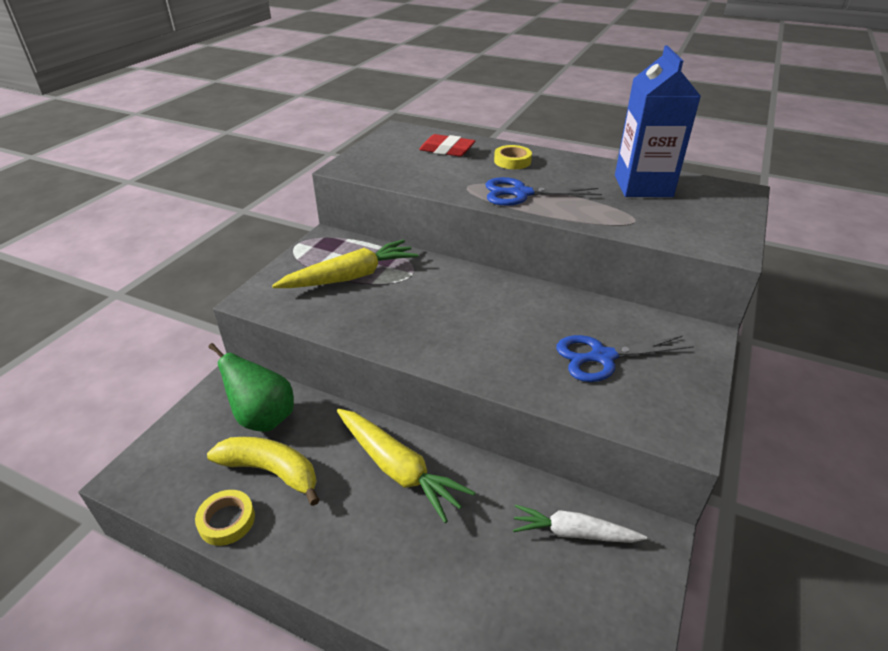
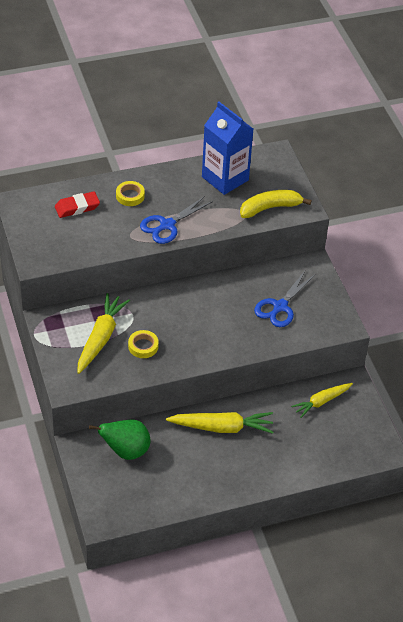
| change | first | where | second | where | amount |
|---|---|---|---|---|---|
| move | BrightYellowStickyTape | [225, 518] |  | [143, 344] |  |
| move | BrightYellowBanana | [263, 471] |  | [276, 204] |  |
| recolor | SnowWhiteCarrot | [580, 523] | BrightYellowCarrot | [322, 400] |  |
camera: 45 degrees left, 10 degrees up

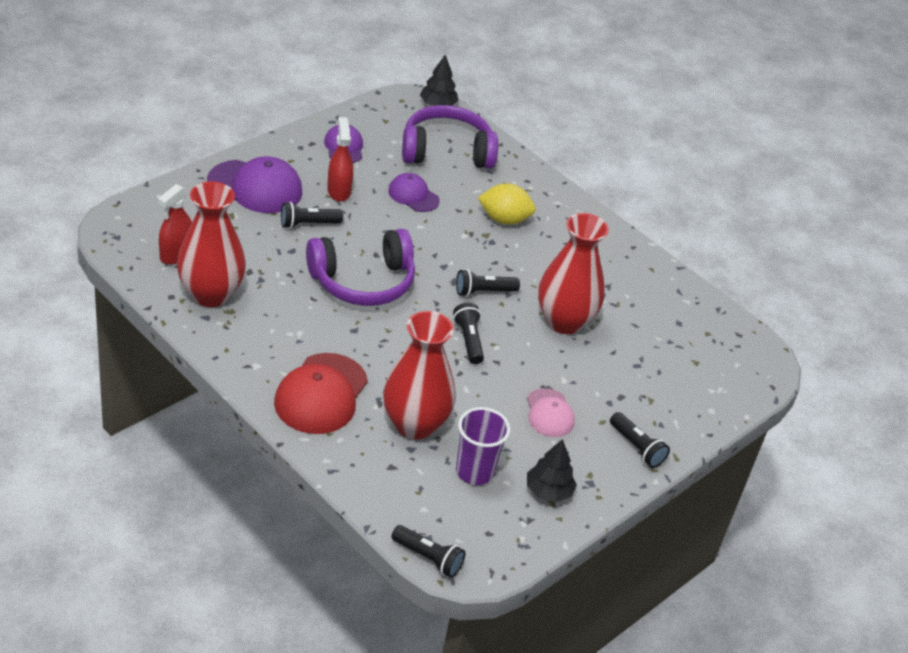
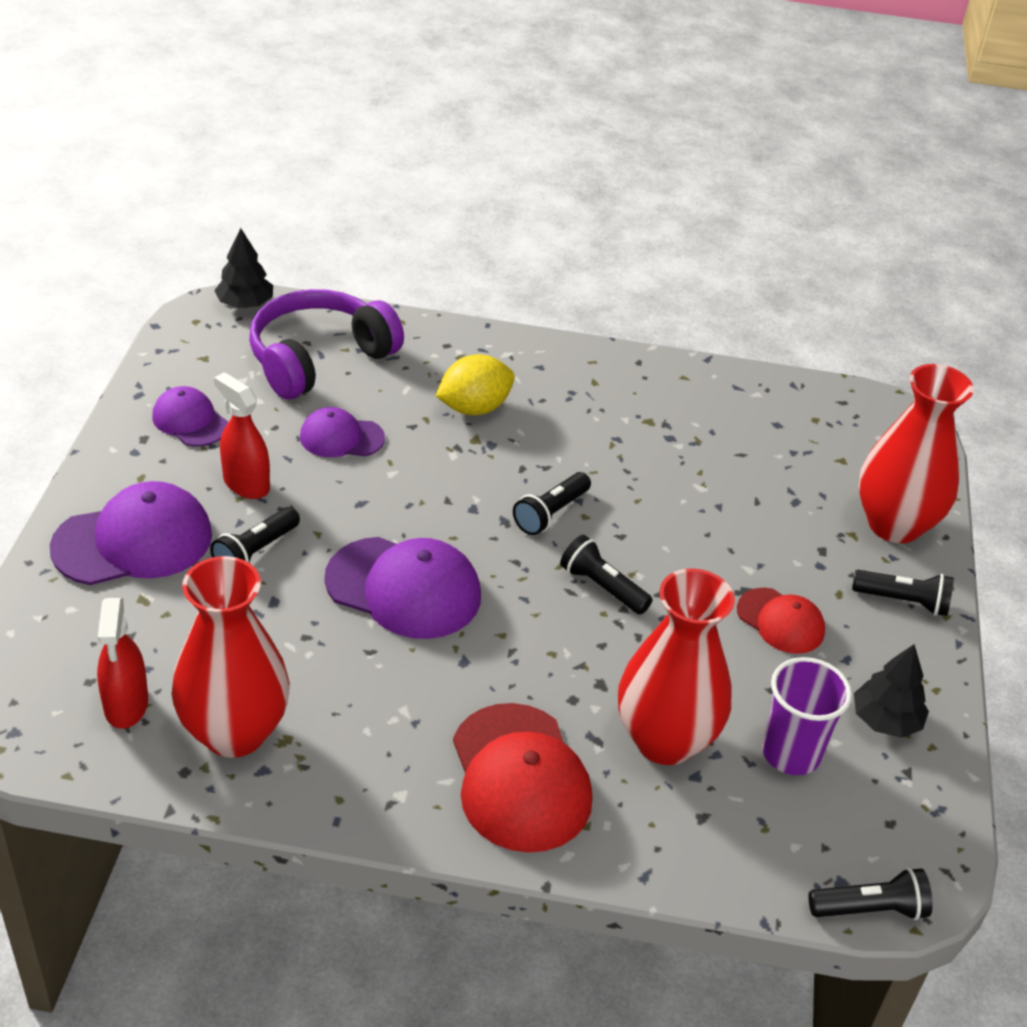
| change | first | where | second | where | amount |
|---|---|---|---|---|---|
| replace | PurpleOverEarHeadphones | [360, 267] | PurpleCap | [403, 588] |  |
| recolor | RosyCap | [551, 412] | CrimsonCap | [781, 621] |  |
| move | CrimsonFlowerVase | [573, 273] |  | [916, 453] |  |
camera: 35 degrees left, 0 degrees up

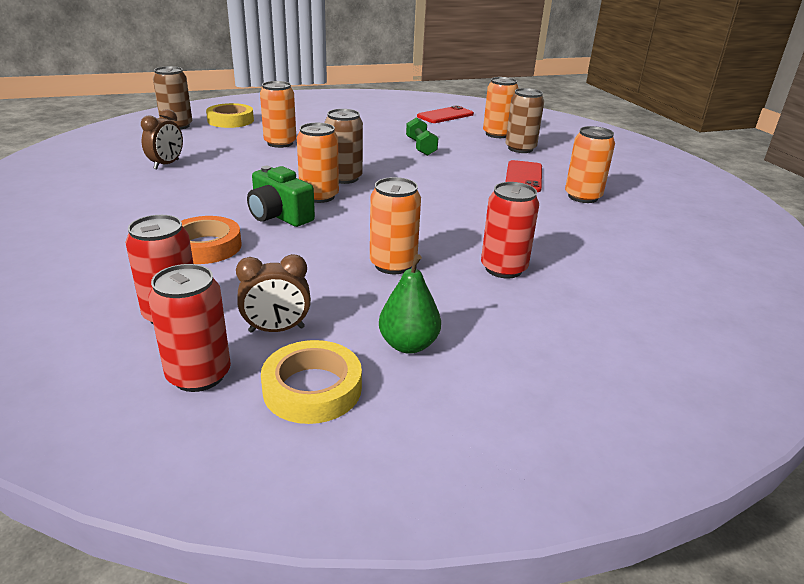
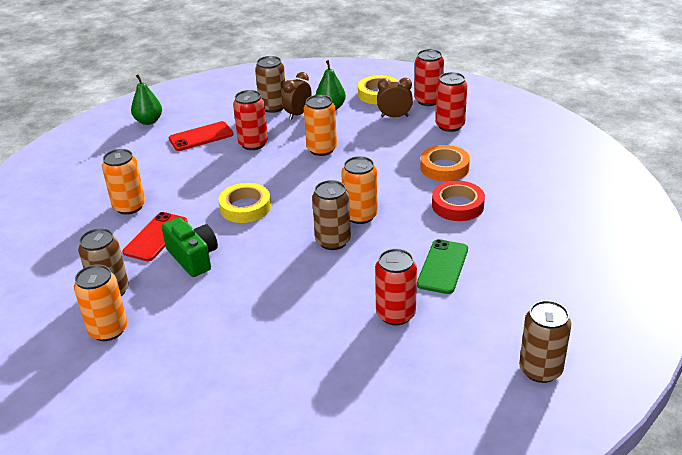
| change | first | where | second | where | amount |
|---|---|---|---|---|---|
| move | RussetClock | [162, 139] |  | [297, 96] |  |
| move | BrightYellowStickyTape | [230, 115] |  | [245, 203] |  |
| move | GreenCompactCamera | [281, 196] |  | [190, 247] |  |
| recolor | BrightOrangeTin | [278, 114] | CrimsonTin | [396, 286] |  |
| delete | GreenFreeWeight | [422, 136] |  |  |  |
| move | CrimsonPhone | [445, 114] |  | [201, 136] |  |
| insert |  |  | GreenPearFruit | [146, 99] |  |
| insert |  |  | RussetTin | [270, 84] |  |
| insert |  |  | GreenPhone | [442, 266] |  |
| insert |  |  | CrimsonStickyTape | [458, 201] |  |
camera: 165 degrees left, 5 degrees up

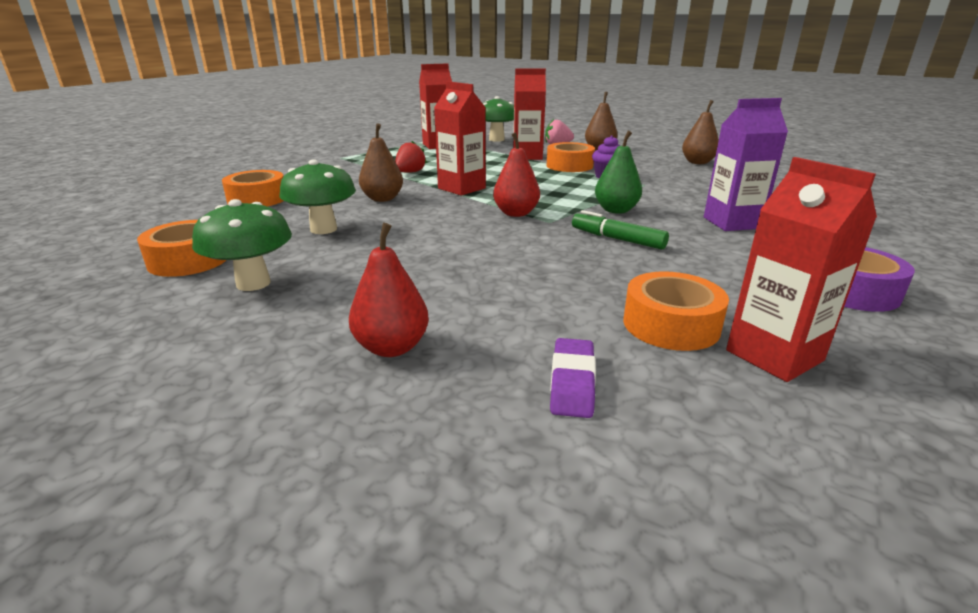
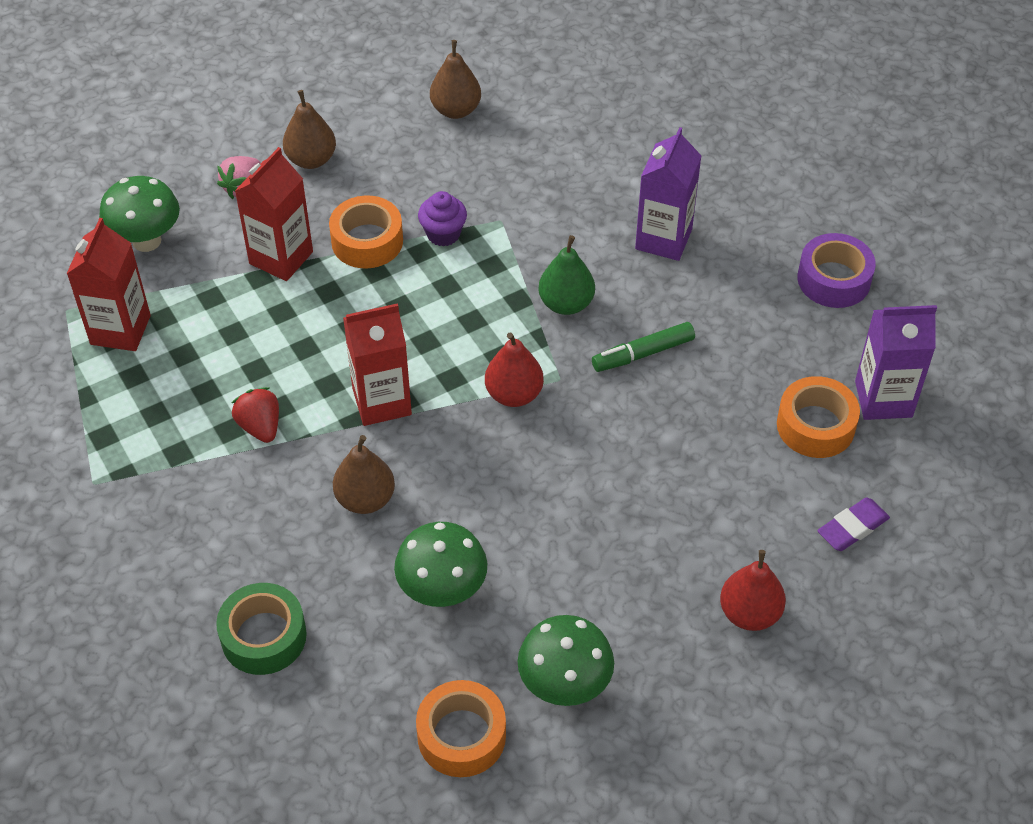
| change | first | where | second | where | amount |
|---|---|---|---|---|---|
| recolor | BrightOrangeStickyTape | [253, 188] | GreenStickyTape | [261, 629] |  |
| rotate | PurpleGumEraser | [573, 378] |  | [853, 524] | 75 degrees counterclockwise |
| recolor | CrimsonJuiceCarton | [801, 269] | PurpleJuiceCarton | [896, 362] |  |
camera: 60 degrees left, 25 degrees up

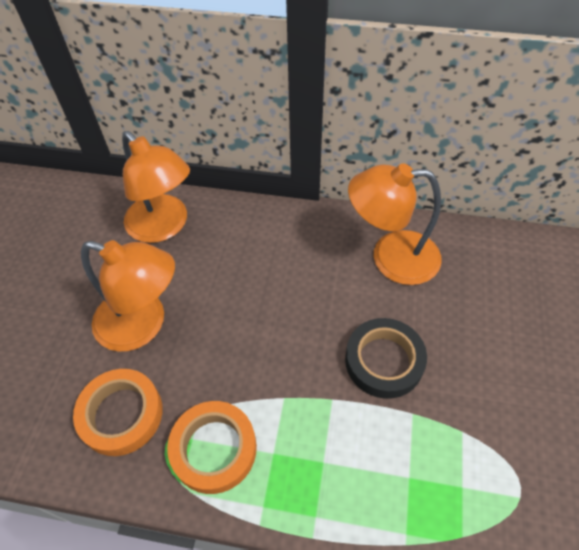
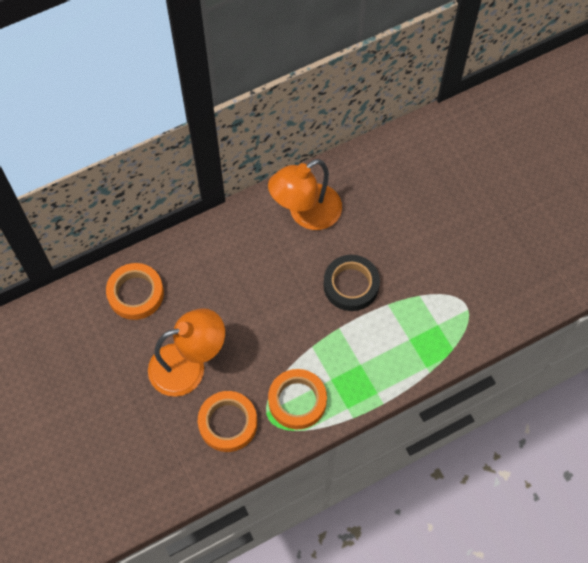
| change | first | where | second | where | amount |
|---|---|---|---|---|---|
| replace | BrightOrangeDeskLamp | [156, 187] | BrightOrangeStickyTape | [135, 291] |  |
camera: 40 degrees left, 10 degrees up

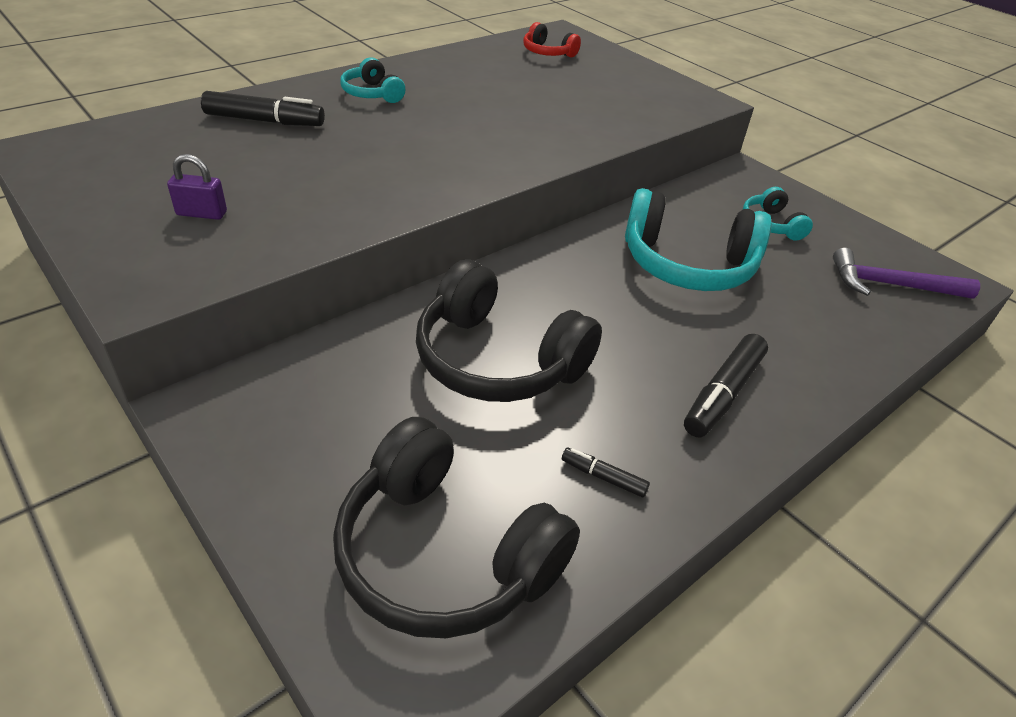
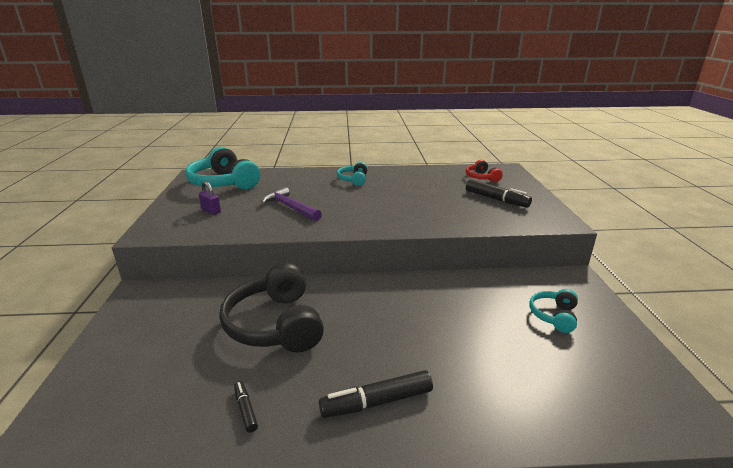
| change | first | where | second | where | amount |
|---|---|---|---|---|---|
| move | BlackFeltPen | [263, 108] |  | [499, 193] |  |
| delete | BlackOverEarHeadphones | [456, 527] |  |  |  |
| move | TurquoiseOverEarHeadphones | [698, 239] |  | [222, 168] |  |
| move | PurpleHammer | [906, 273] |  | [291, 204] |  |
camera: 40 degrees right, 15 degrees down

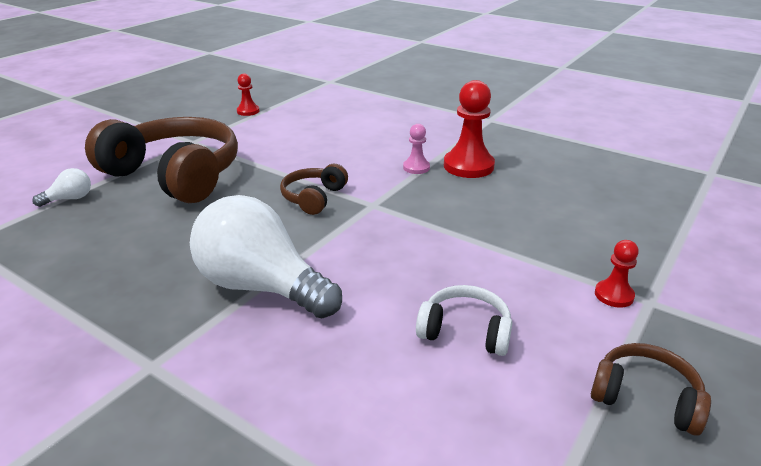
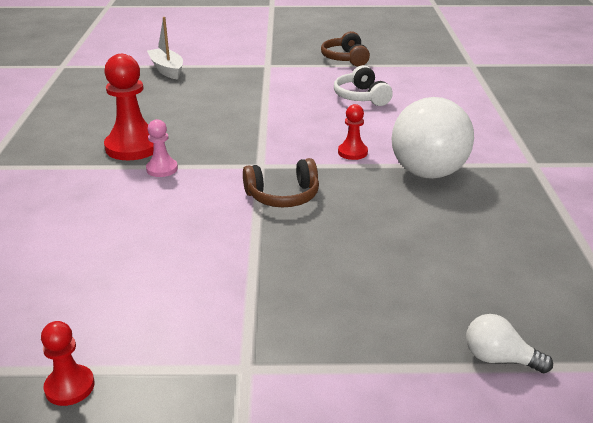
| change | first | where | second | where | amount |
|---|---|---|---|---|---|
| delete | RussetOverEarHeadphones | [161, 160] |  |  |  |
| move | CrimsonGamePawn | [617, 274] |  | [353, 132] |  |
| insert |  |  | SnowWhiteToyBoat | [165, 48] |  |
camera: 125 degrees left, 0 degrees up

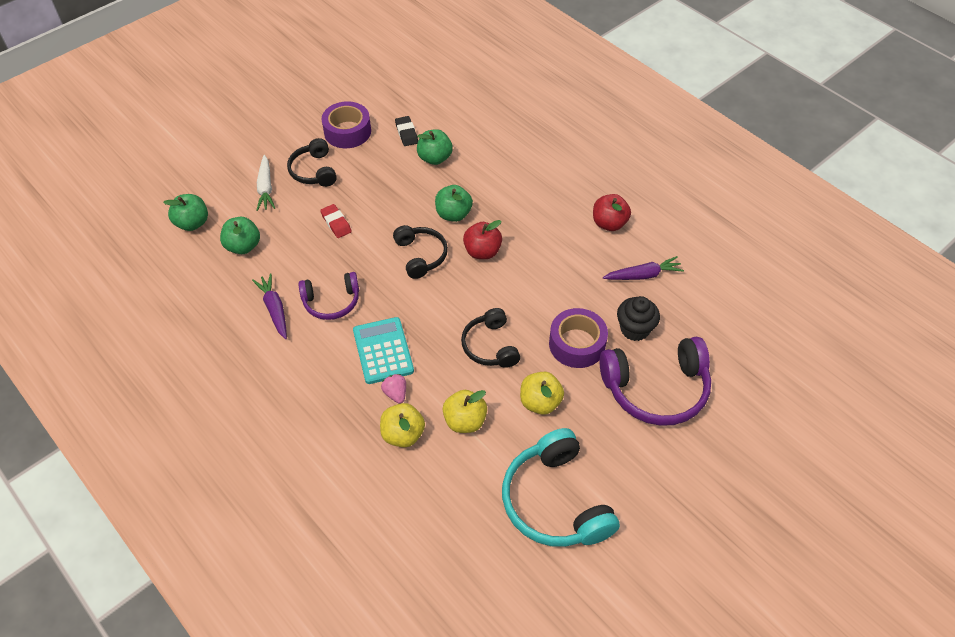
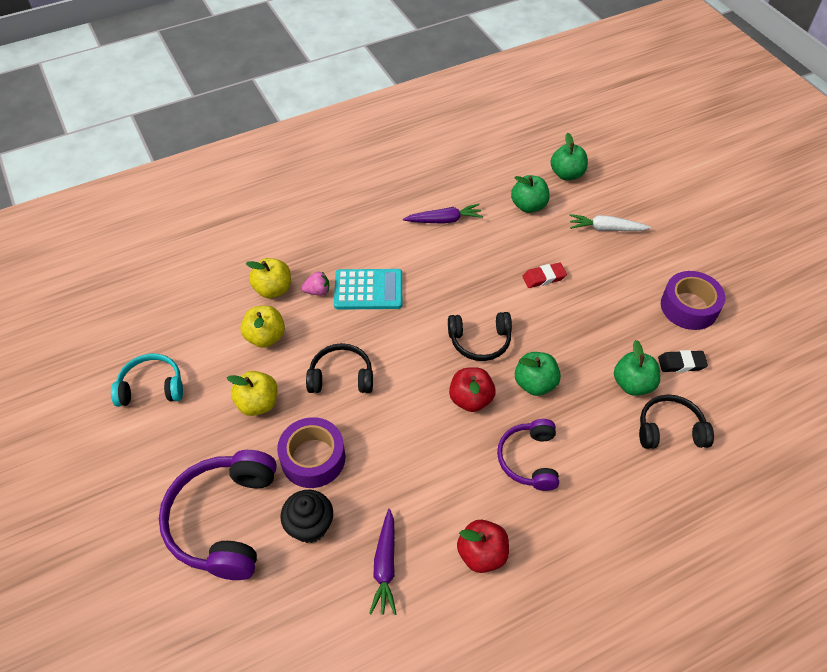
| change | first | where | second | where | amount |
|---|---|---|---|---|---|
| move | BlackOverEarHeadphones | [312, 162] |  | [676, 422] |  |
| move | PurpleOverEarHeadphones | [328, 296] |  | [528, 455] |  |
| resize | TurquoiseOverEarHeadphones | [561, 487] |  | [147, 380] | x0.60 |
camera: 105 degrees right, 0 degrees up

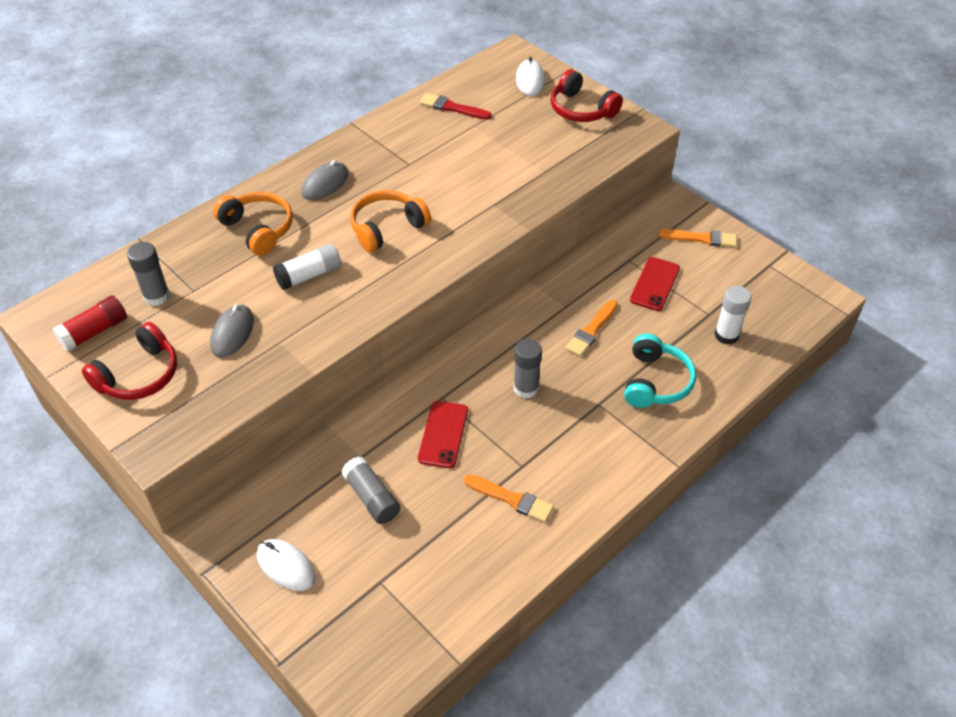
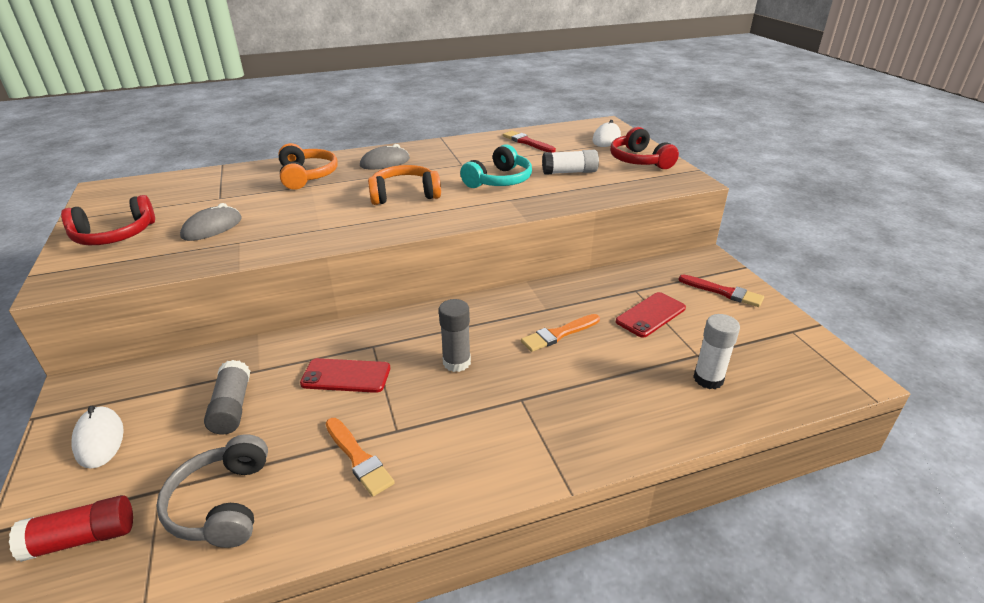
| change | first | where | second | where | amount |
|---|---|---|---|---|---|
| move | CrimsonGlue | [90, 323] |  | [71, 528] |  |
| delete | AshGreyGlue | [148, 274] |  |  |  |
| move | SnowWhiteGlue | [307, 266] |  | [570, 162] |  |
| rotate | CrimsonPhone | [443, 434] |  | [345, 375] | 60 degrees clockwise |
| move | TurquoiseOverEarHeadphones | [660, 370] |  | [496, 166] |  |
| recolor | BrightOrangeBrush | [698, 238] | CrimsonBrush | [721, 290] |  |
| insert |  |  | AshGreyOverEarHeadphones | [212, 491] |  |
camera: 25 degrees right, 15 degrees down

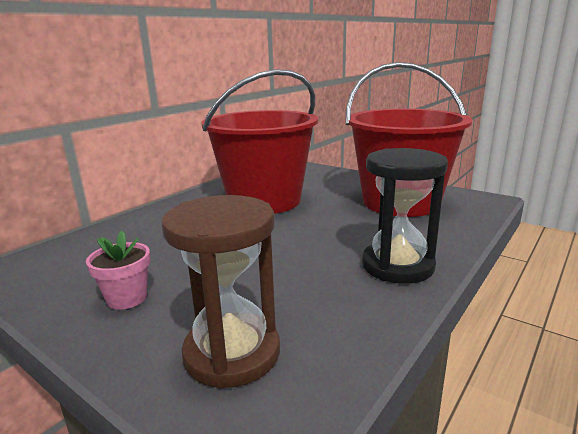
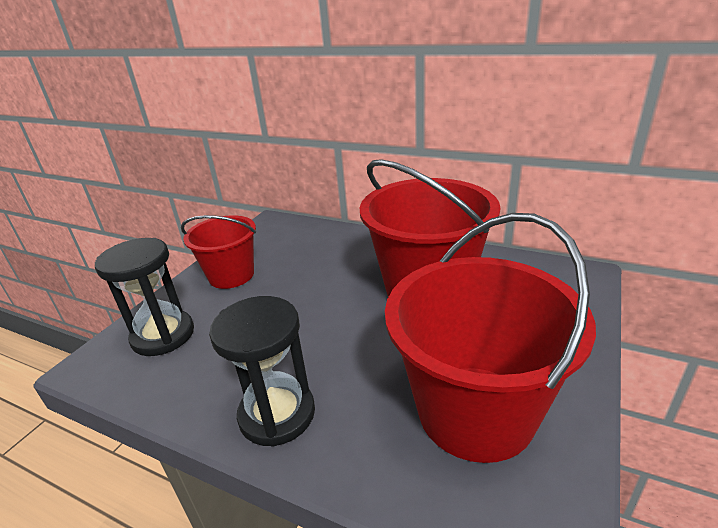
| change | first | where | second | where | amount |
|---|---|---|---|---|---|
| replace | RosyPottedPlant | [118, 270] | CrimsonPail | [218, 252] |  |
| recolor | RussetSandTimer | [221, 292] | BlackSandTimer | [144, 297] |  |
camera: 80 degrees right, 10 degrees up

